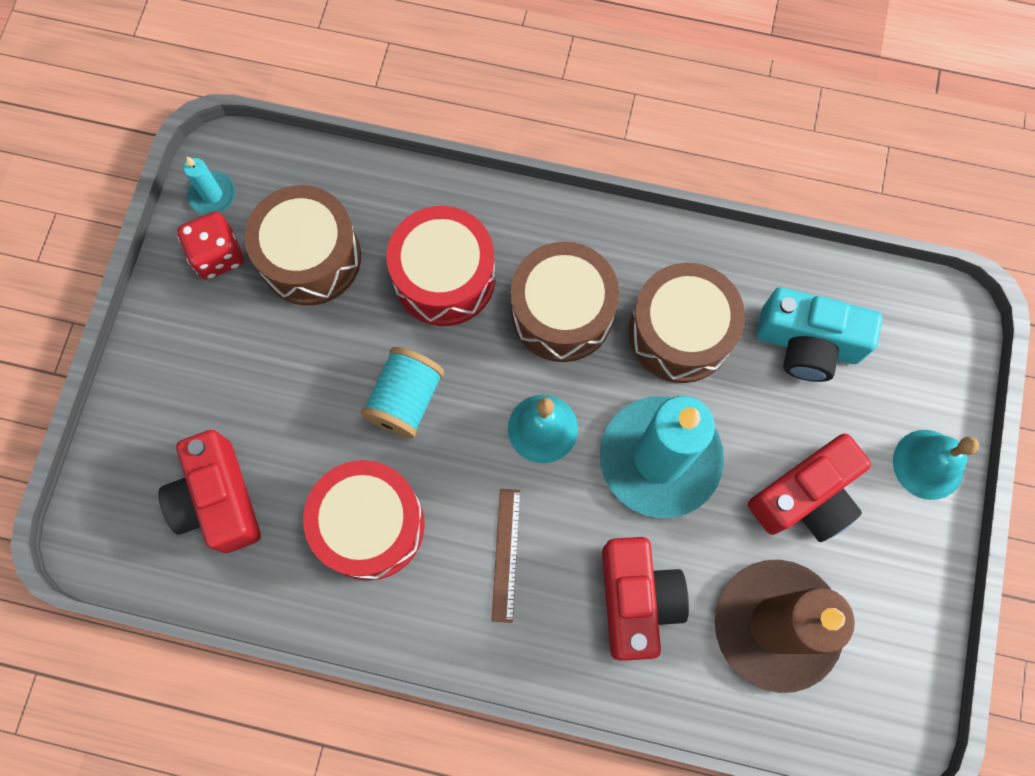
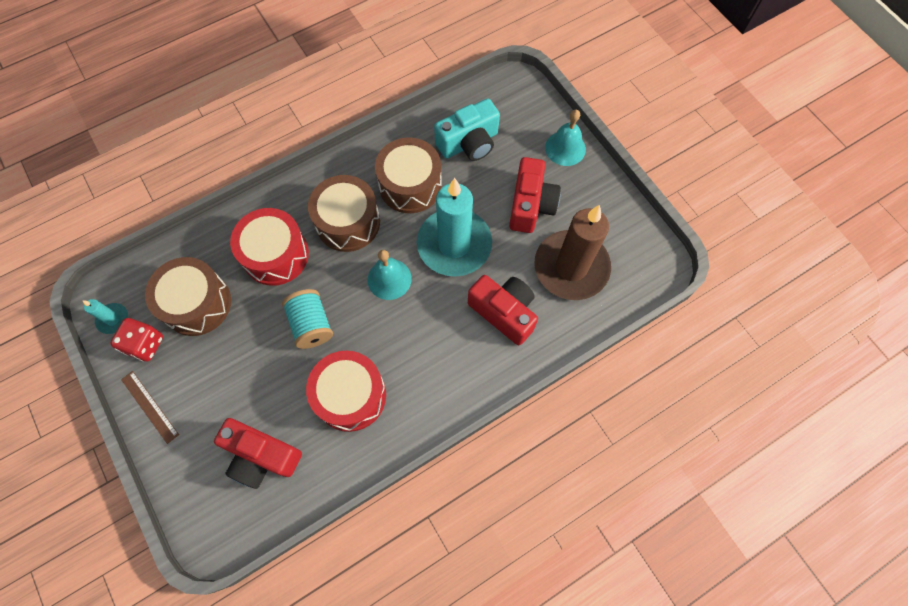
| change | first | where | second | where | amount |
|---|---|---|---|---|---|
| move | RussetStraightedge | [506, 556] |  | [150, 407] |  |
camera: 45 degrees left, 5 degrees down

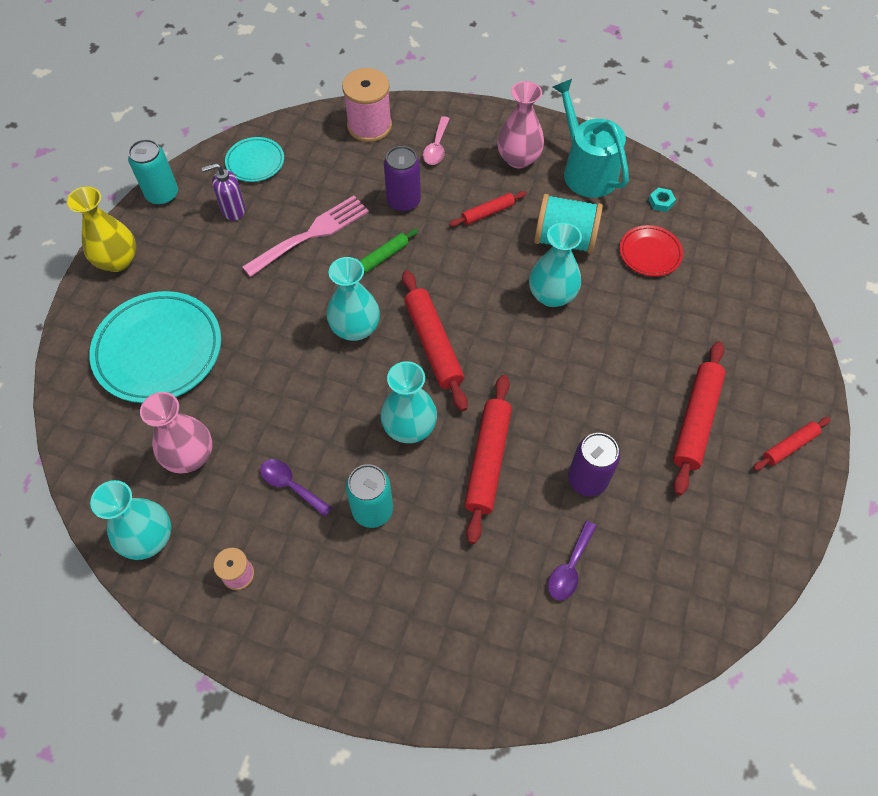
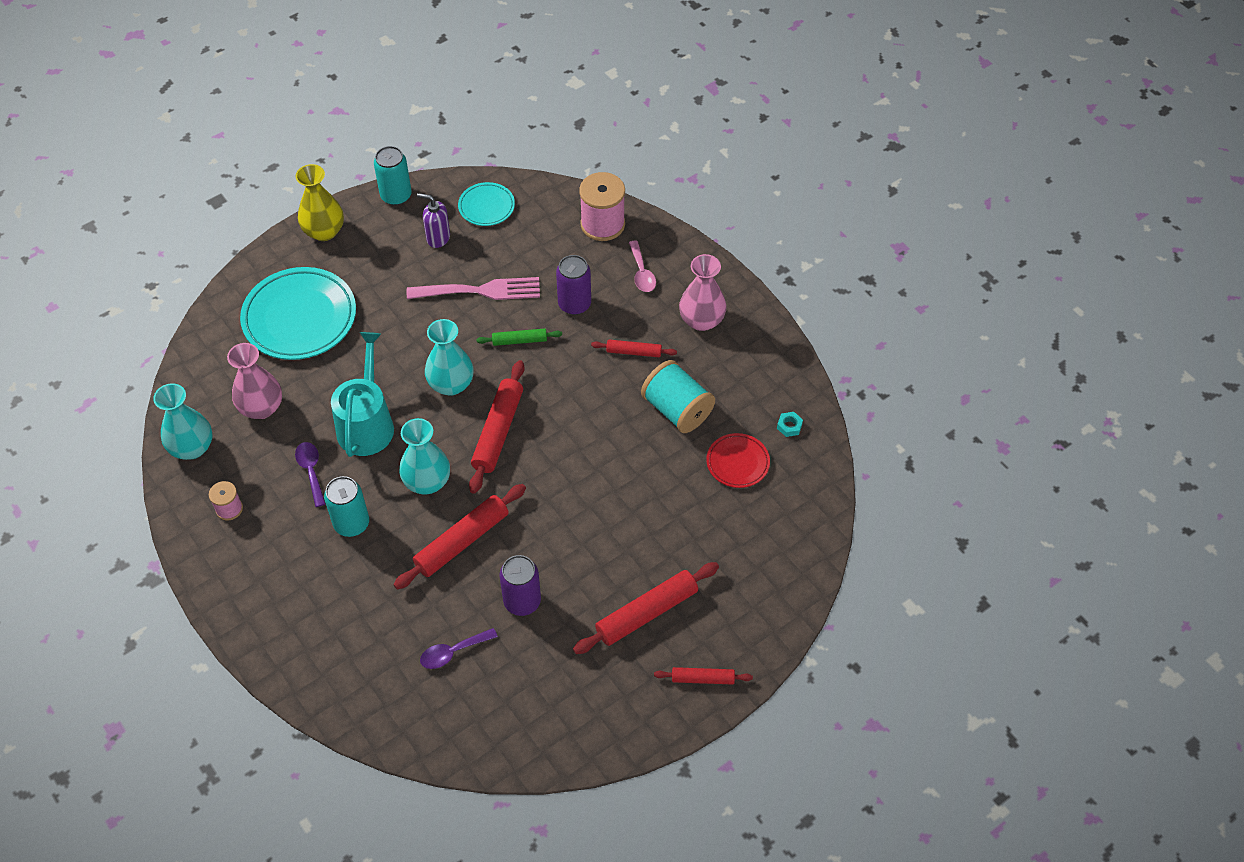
| change | first | where | second | where | amount |
|---|---|---|---|---|---|
| rotate | RosyTeaspoon | [436, 140] |  | [642, 266] | 60 degrees counterclockwise |
| delete | TurquoiseFlowerVase | [555, 264] |  |  |  |
| move | TurquoiseSprinklingCan | [591, 138] |  | [362, 394] |  |
camera: 35 degrees right, 5 degrees down

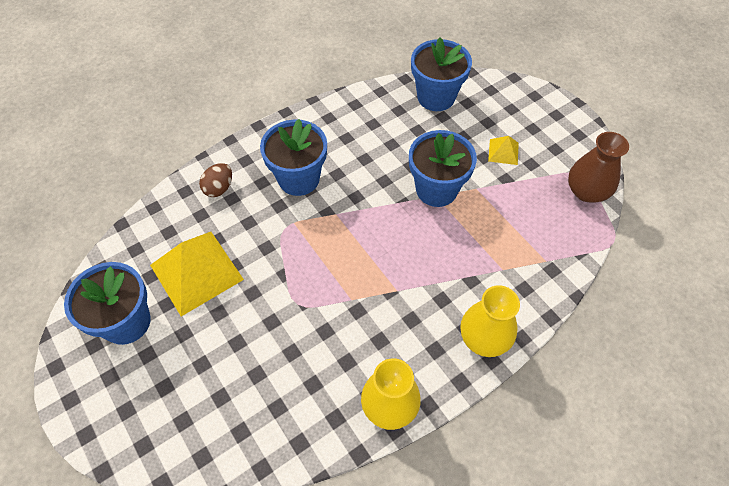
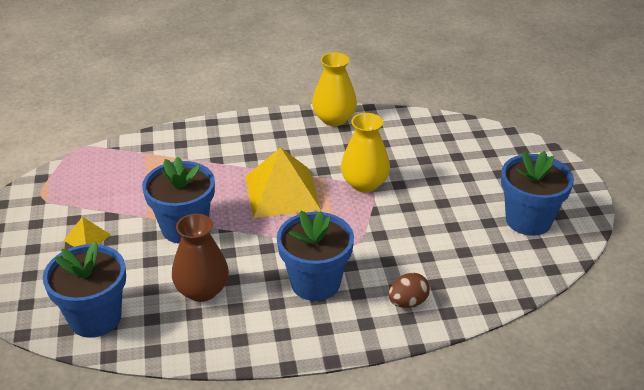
| change | first | where | second | where | amount |
|---|---|---|---|---|---|
| move | BrightYellowPyramid | [197, 274] |  | [283, 182] |  |
| move | BrightYellowFlowerVase | [490, 321] |  | [365, 152] |  |
| move | RussetFlowerVase | [598, 167] |  | [200, 258] |  |
camera: 155 degrees left, 20 degrees down

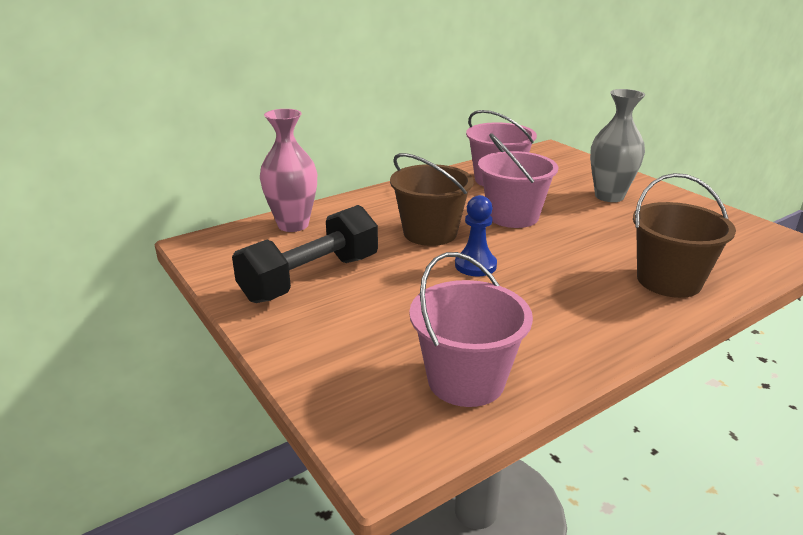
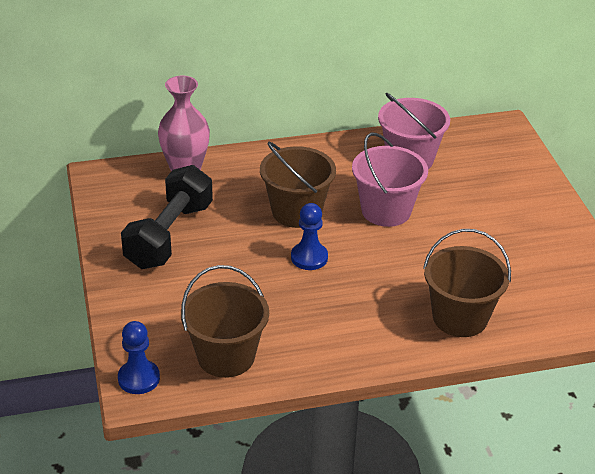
| change | first | where | second | where | amount |
|---|---|---|---|---|---|
| rotate | BlackFreeWeight | [305, 254] |  | [167, 217] | 45 degrees counterclockwise |
| recolor | RosyPail | [471, 329] | RussetPail | [225, 321] |  |
| delete | AshGreyFlowerVase | [617, 145] |  |  |  |
| insert |  |  | CobaltGamePawn | [139, 357] |  |
camera: 20 degrees right, 10 degrees up

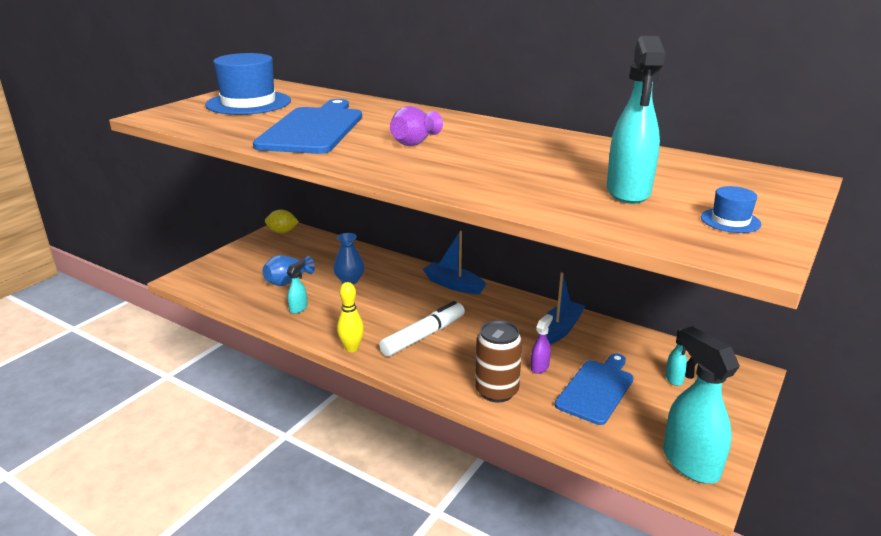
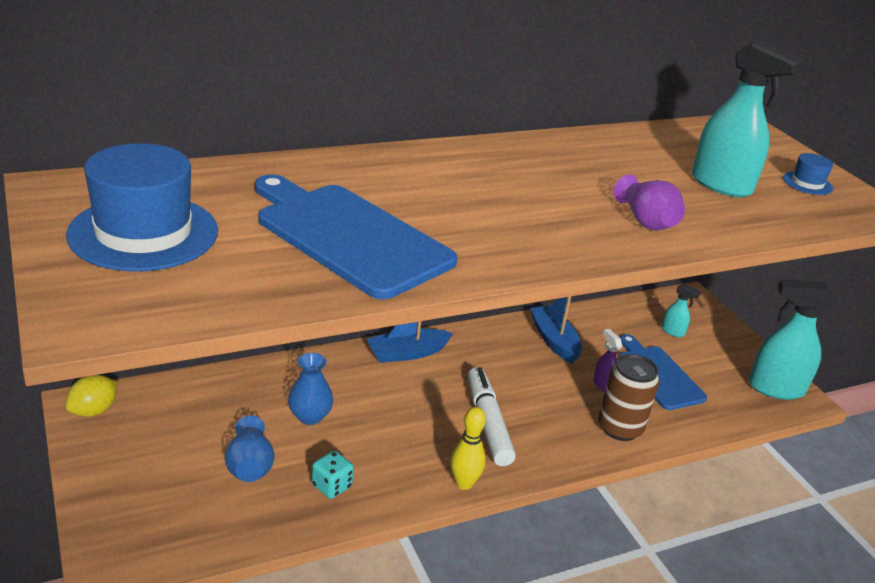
| change | first | where | second | where | amount |
|---|---|---|---|---|---|
| replace | TurquoiseSprayer | [297, 287] | TurquoiseDice | [333, 475] |  |
| move | PurpleFlowerVase | [416, 126] |  | [649, 203] |  |
camera: 60 degrees left, 5 degrees up

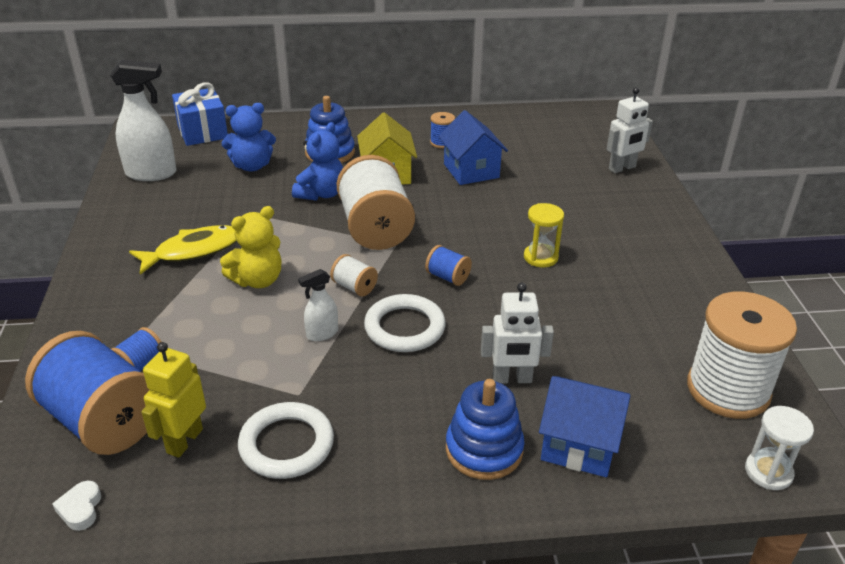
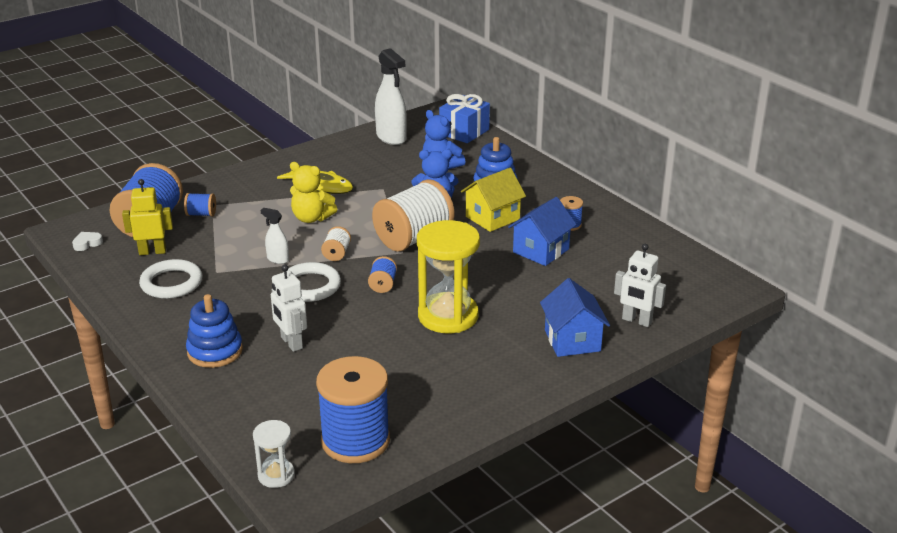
| change | first | where | second | where | amount |
|---|---|---|---|---|---|
| resize | BrightYellowSandTimer | [544, 235] |  | [448, 276] | x1.98 |
| move | CobaltHouse | [584, 426] |  | [575, 317] |  |
| recolor | SnowWhiteSpool | [742, 355] | CobaltSpool | [353, 409] |  |
camera: 60 degrees right, 5 degrees down

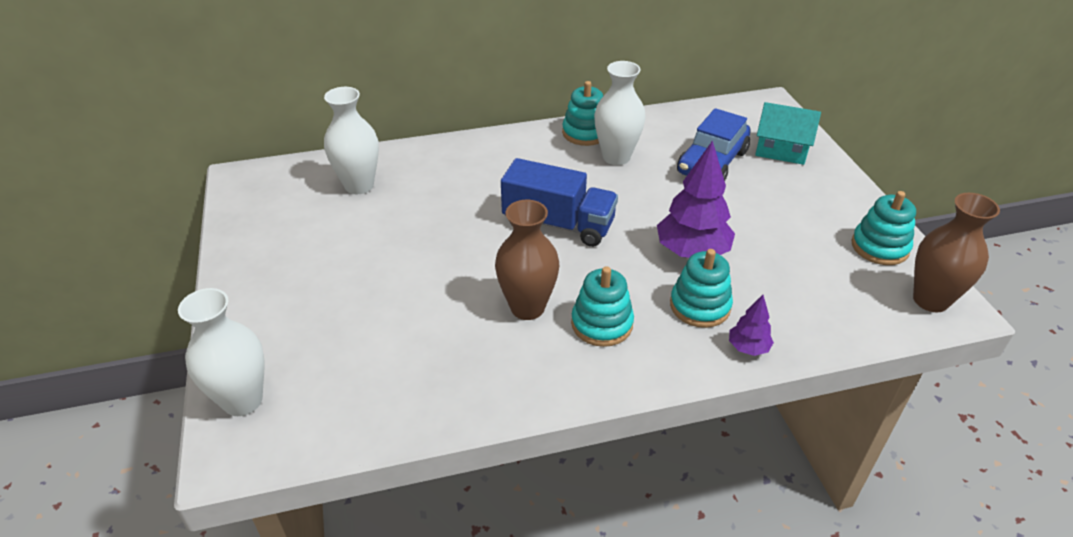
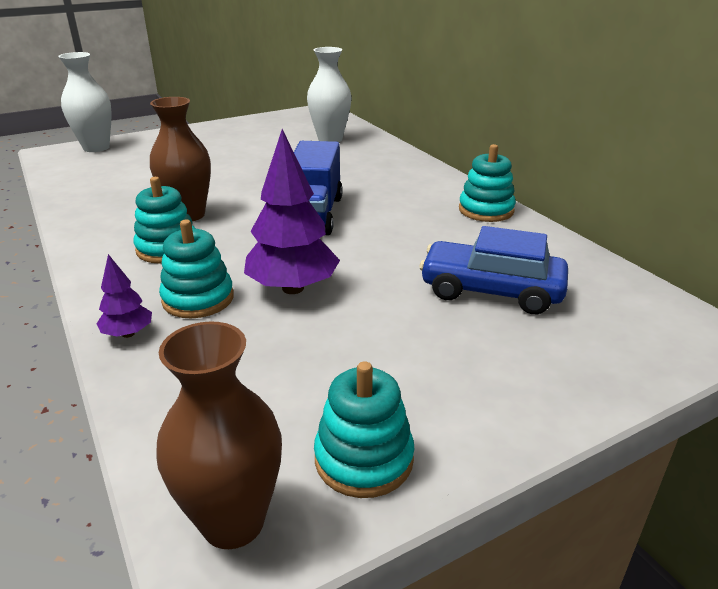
| change | first | where | second | where | amount |
|---|---|---|---|---|---|
| delete | SnowWhiteFlowerVase | [620, 113] |  |  |  |
| delete | TurquoiseHouse | [788, 133] |  |  |  |
camera: 75 degrees right, 10 degrees down

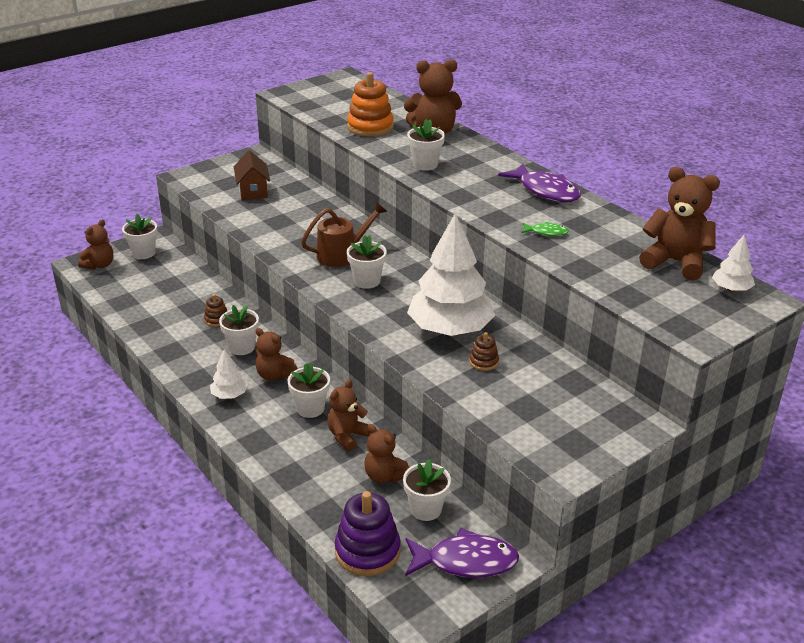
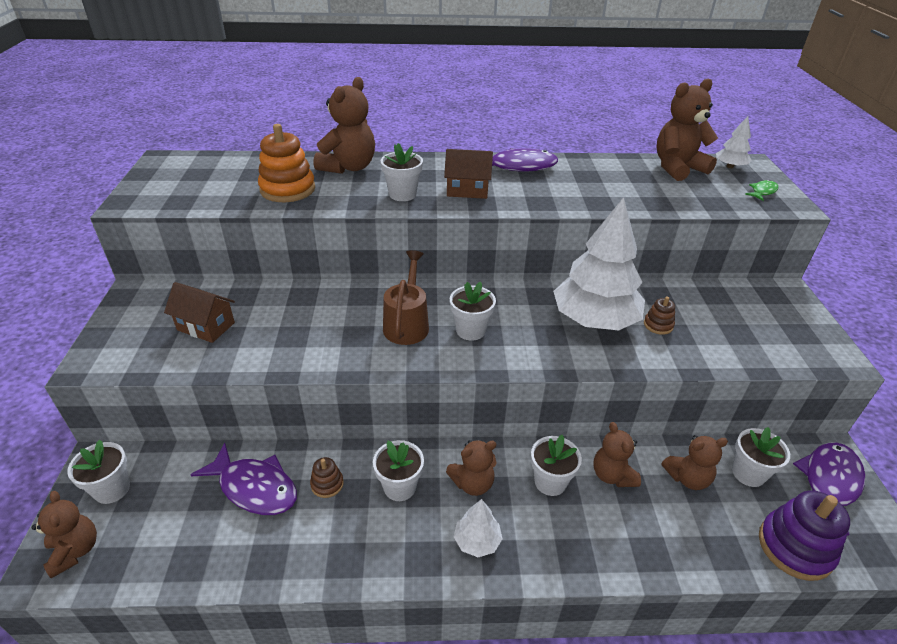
| change | first | where | second | where | amount |
|---|---|---|---|---|---|
| move | GreenFish | [545, 229] |  | [761, 190] |  |
| insert |  |  | PurpleFish | [243, 479] |  |
| insert |  |  | RussetHouse | [468, 174] |  |
camera: 55 degrees left, 5 degrees up

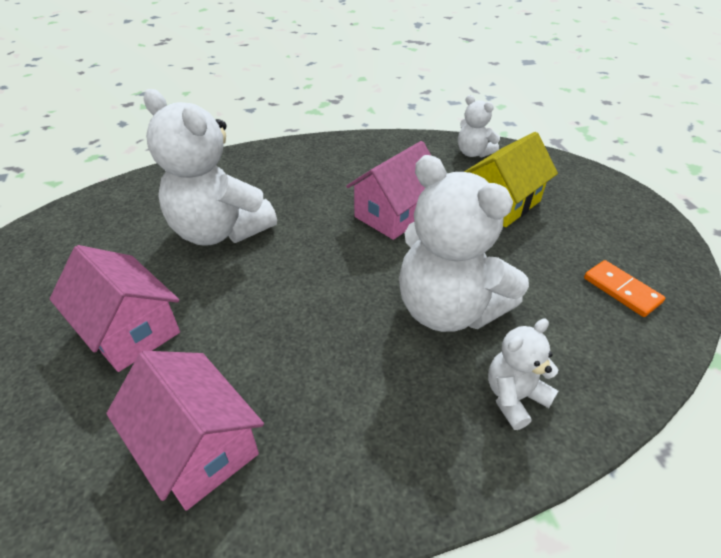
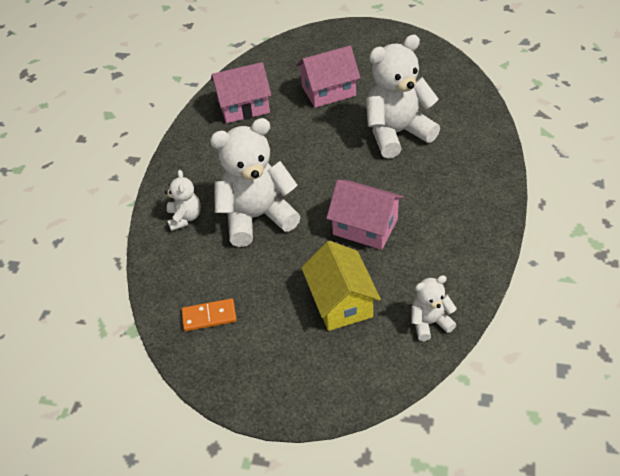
| change | first | where | second | where | amount |
|---|---|---|---|---|---|
| rotate | RosyHouse | [388, 190] |  | [365, 215] | 45 degrees counterclockwise |
camera: 120 degrees right, 5 degrees up

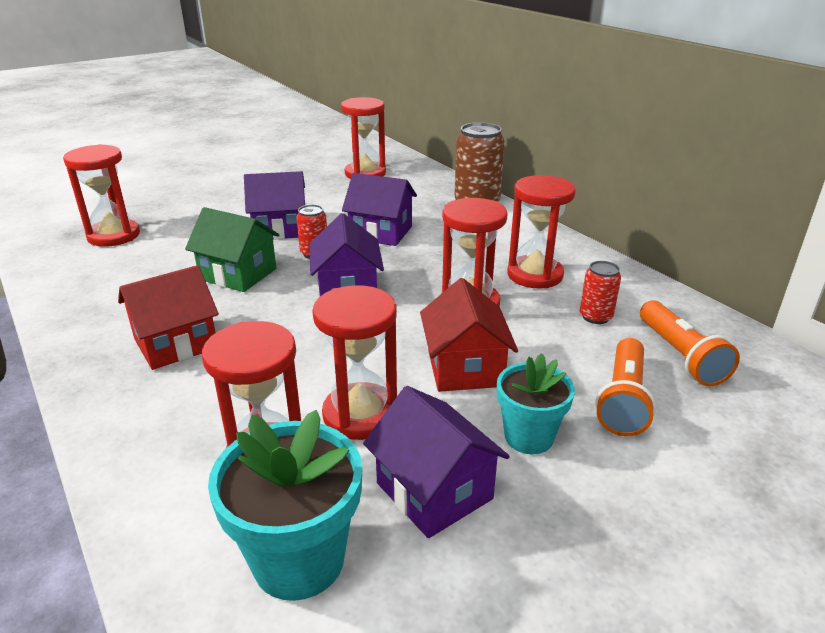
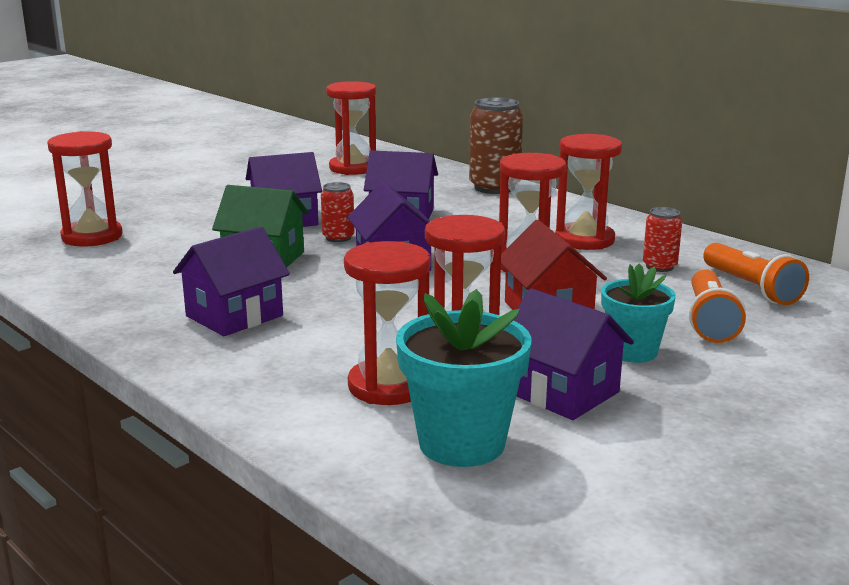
| change | first | where | second | where | amount |
|---|---|---|---|---|---|
| recolor | CrimsonHouse | [168, 317] | PurpleHouse | [231, 281] |  |
camera: 10 degrees left, 10 degrees down

